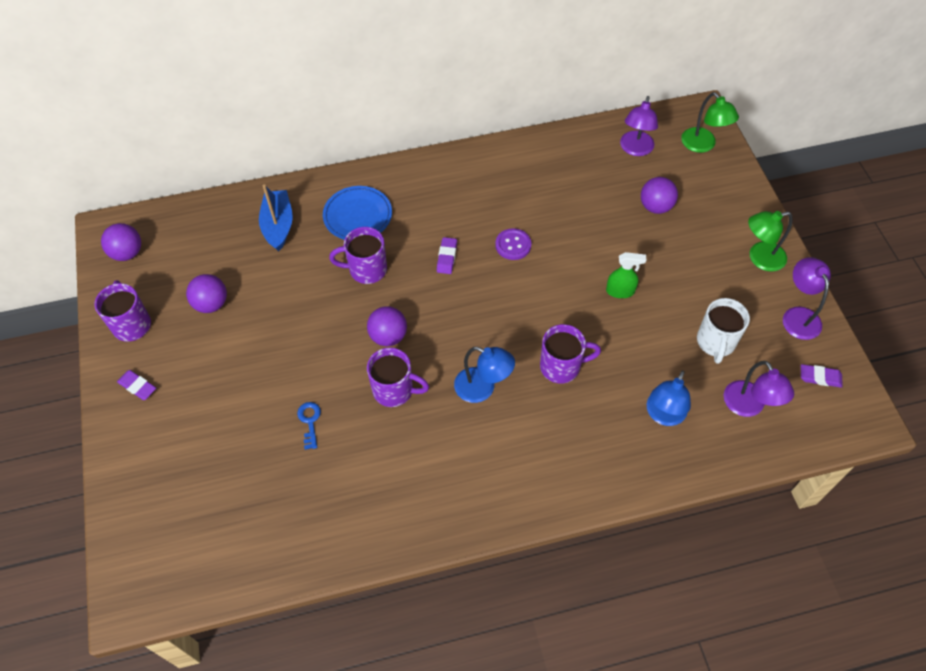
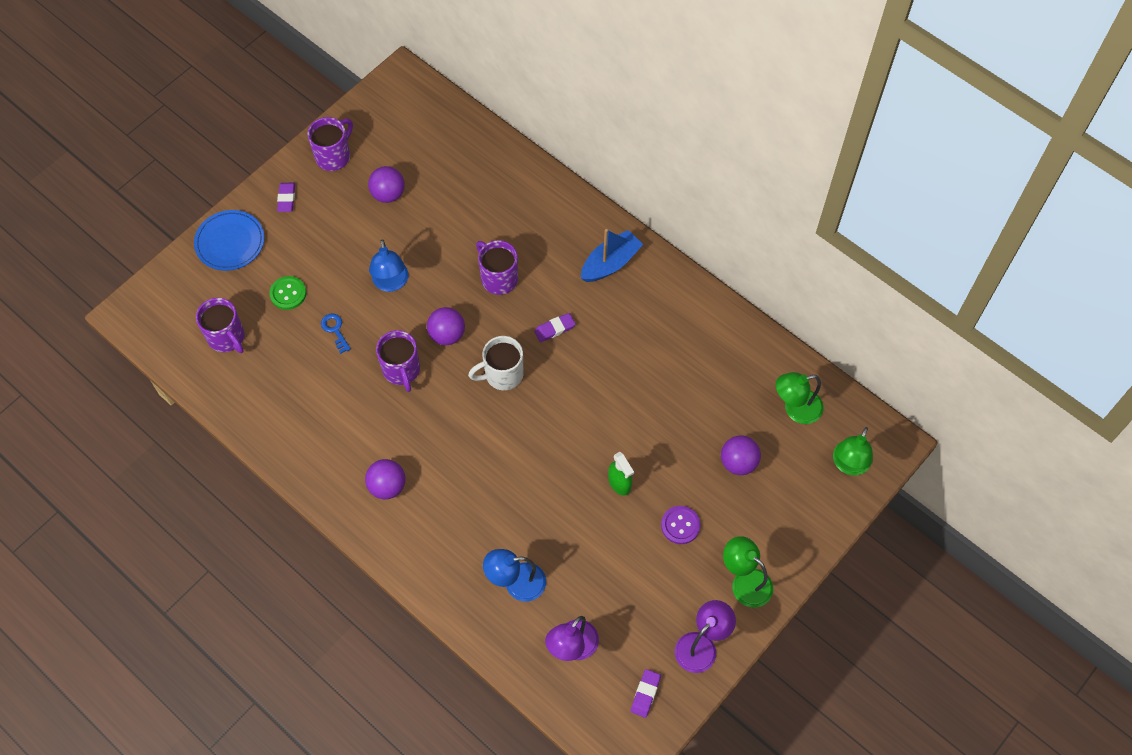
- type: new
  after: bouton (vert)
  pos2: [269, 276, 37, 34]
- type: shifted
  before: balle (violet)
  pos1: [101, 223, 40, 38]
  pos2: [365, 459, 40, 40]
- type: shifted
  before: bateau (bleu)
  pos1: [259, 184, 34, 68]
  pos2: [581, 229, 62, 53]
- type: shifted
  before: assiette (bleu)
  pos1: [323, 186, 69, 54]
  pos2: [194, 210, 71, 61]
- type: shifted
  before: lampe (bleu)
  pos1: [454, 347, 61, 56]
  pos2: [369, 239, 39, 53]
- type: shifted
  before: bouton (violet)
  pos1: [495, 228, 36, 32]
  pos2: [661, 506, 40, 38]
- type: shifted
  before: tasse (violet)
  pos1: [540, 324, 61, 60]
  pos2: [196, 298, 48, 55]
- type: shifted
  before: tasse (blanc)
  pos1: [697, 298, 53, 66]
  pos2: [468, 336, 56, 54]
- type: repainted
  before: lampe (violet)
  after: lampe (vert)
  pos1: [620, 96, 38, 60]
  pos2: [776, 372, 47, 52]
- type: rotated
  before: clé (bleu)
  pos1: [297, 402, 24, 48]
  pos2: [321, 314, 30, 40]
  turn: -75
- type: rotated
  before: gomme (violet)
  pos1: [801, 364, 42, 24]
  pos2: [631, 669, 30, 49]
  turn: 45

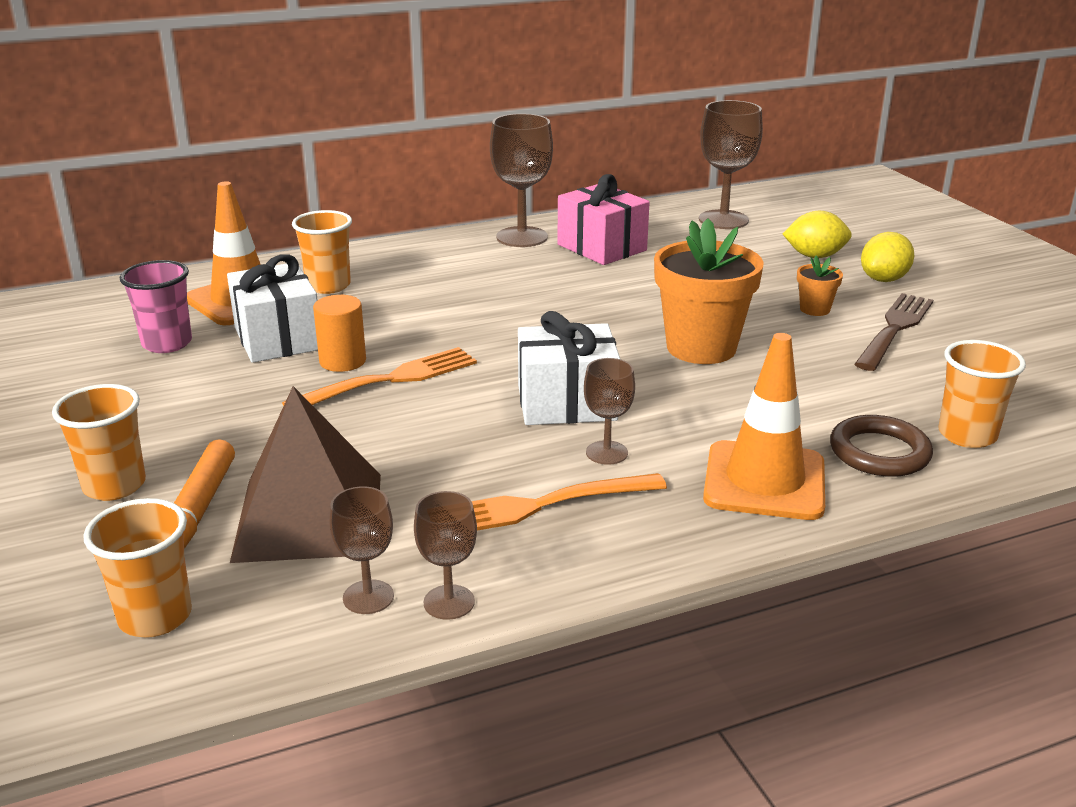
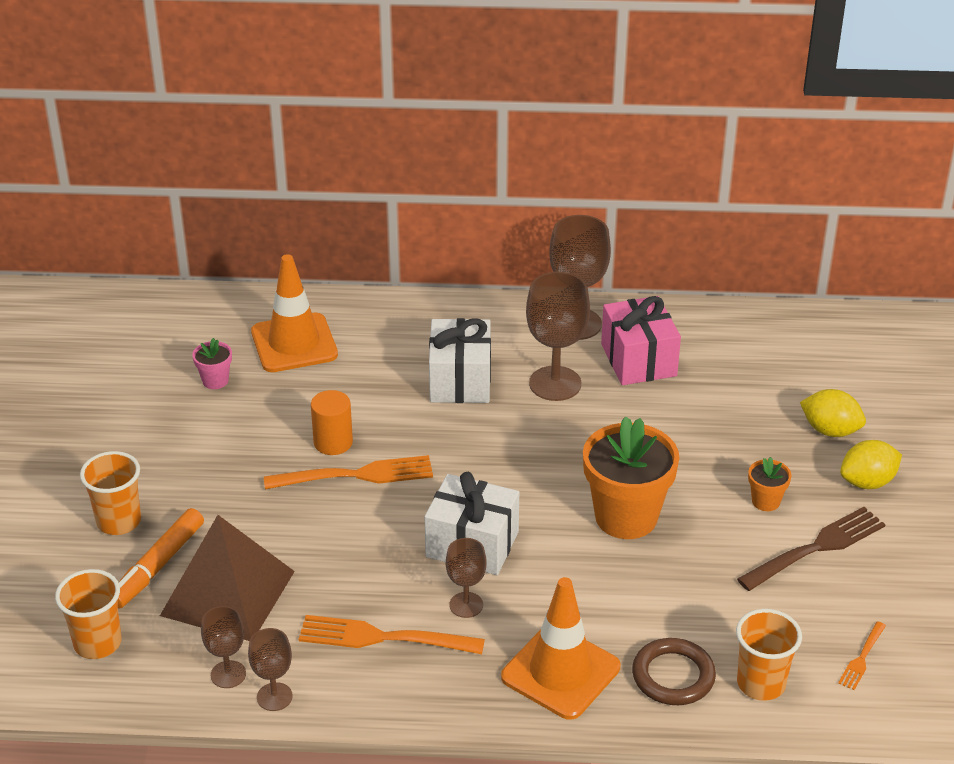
- type: gone
  before: gobelet (orange)
  pos1: [292, 210, 60, 84]
- type: new
  after: fourchette (orange)
  pos2: [838, 621, 48, 69]
- type: shifted
  before: cadeau (blanc)
  pos1: [227, 254, 91, 109]
  pos2: [429, 318, 62, 85]
- type: shifted
  before: verre à pied (marron)
  pos1: [699, 100, 64, 129]
  pos2: [526, 272, 64, 129]
- type: swapped
  before: gobelet (rose)
  after: pot de fleurs (rose)
  pos1: [120, 260, 72, 93]
  pos2: [192, 338, 40, 51]

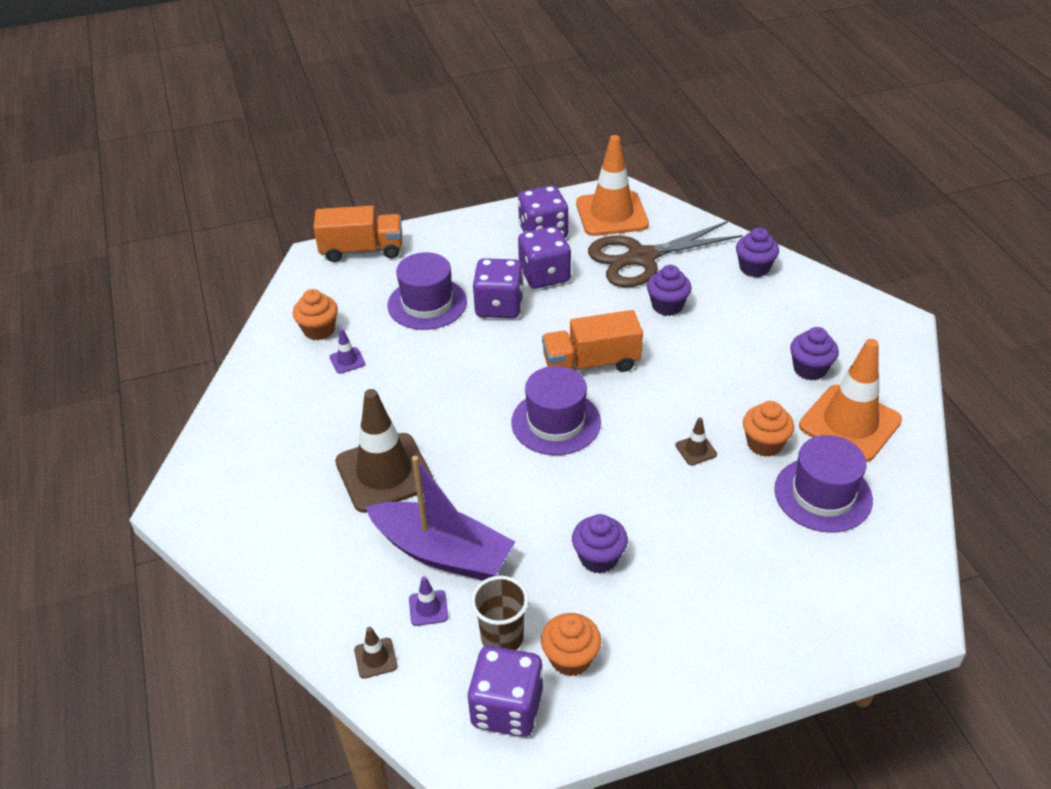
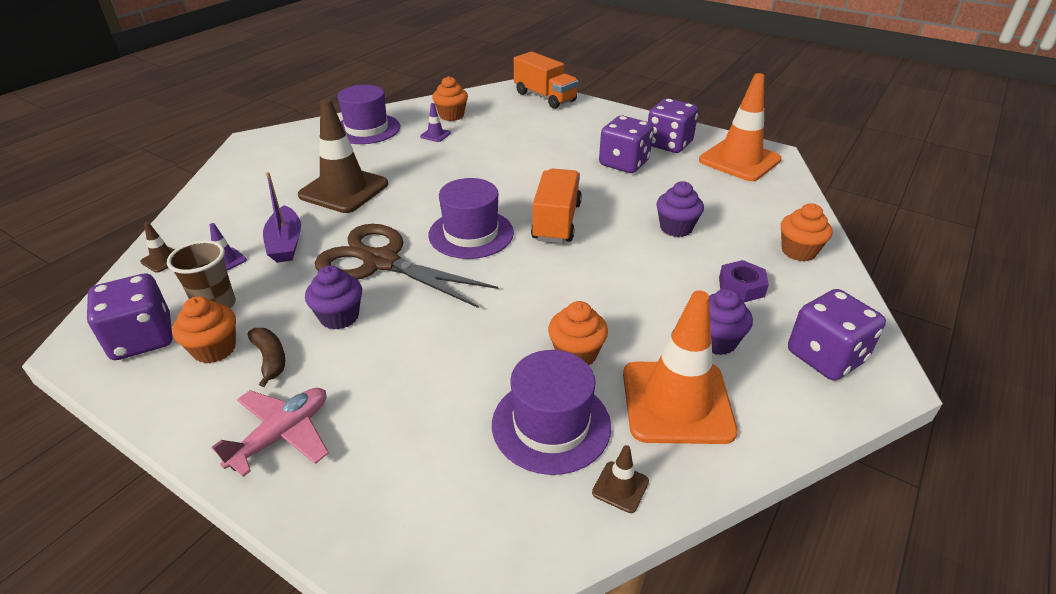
- type: new
  after: avion (rose)
  pos2: [212, 388, 117, 89]
- type: new
  after: banane (marron)
  pos2: [248, 328, 37, 59]
- type: new
  after: écrou (violet)
  pos2: [719, 260, 50, 42]
- type: shifted
  before: chapeau (violet)
  pos1: [387, 252, 80, 78]
  pos2: [337, 85, 63, 59]
- type: shifted
  before: dé (violet)
  pos1: [473, 258, 51, 60]
  pos2: [788, 289, 98, 92]
- type: shifted
  before: ciseaux (marron)
  pos1: [588, 221, 155, 66]
  pos2: [315, 224, 183, 84]
- type: shifted
  before: cône de chantier (marron)
  pos1: [676, 418, 41, 47]
  pos2: [592, 445, 57, 68]
- type: repainted
  before: muffin (violet)
  after: muffin (orange)
  pos1: [736, 227, 43, 50]
  pos2: [781, 203, 52, 58]
- type: rotated
  before: camion (orange)
  pos1: [542, 310, 101, 62]
  pos2: [531, 168, 51, 75]
  turn: 60
- type: scaled
  before: bateau (violet)
  pos1: [366, 456, 149, 124]
  pos2: [263, 172, 38, 91]
  scale: 0.64

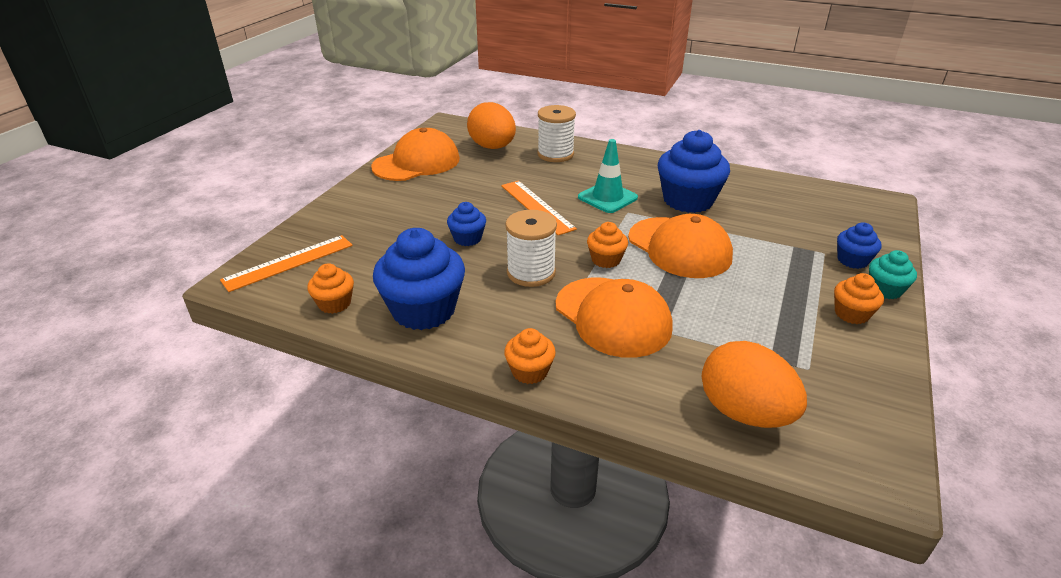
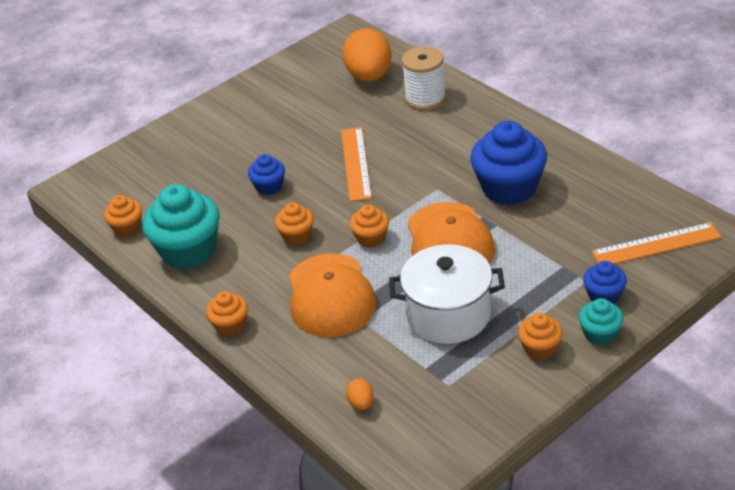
- type: gone
  before: casquette (orange)
  pos1: [371, 128, 89, 53]
- type: gone
  before: cône de chantier (turquoise)
  pos1: [578, 139, 60, 74]
- type: new
  after: marmite (blanc)
  pos2: [389, 244, 116, 100]
- type: shifted
  before: règle (orange)
  pos1: [220, 235, 133, 57]
  pos2: [591, 222, 131, 42]
- type: swapped
  before: bobine (blanc)
  after: muffin (orange)
  pos1: [505, 210, 52, 77]
  pos2: [275, 202, 39, 43]
- type: repainted
  before: muffin (bleu)
  after: muffin (turquoise)
  pos1: [373, 228, 92, 102]
  pos2: [142, 184, 78, 86]
- type: scaled
  before: œuf (orange)
  pos1: [702, 341, 105, 87]
  pos2: [346, 378, 28, 32]
  scale: 0.42

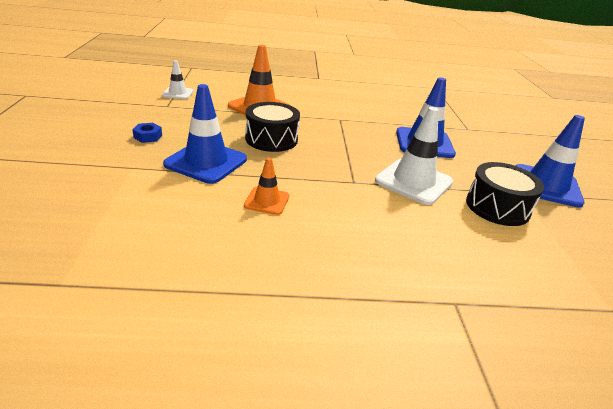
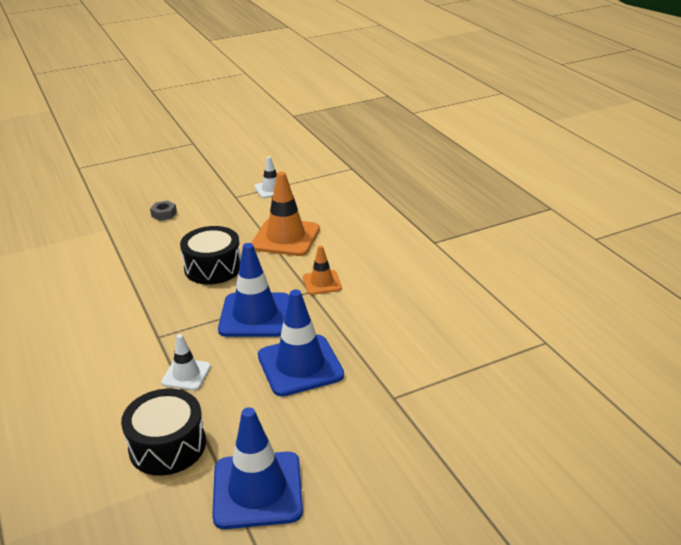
- type: shifted
  before: cône de chantier (bleu)
  pos1: [163, 84, 84, 100]
  pos2: [218, 243, 71, 94]
- type: shifted
  before: cône de chantier (orange)
  pos1: [244, 158, 45, 57]
  pos2: [303, 245, 39, 50]
- type: repainted
  before: écrou (bleu)
  after: écrou (gris)
  pos1: [132, 123, 30, 20]
  pos2: [150, 200, 27, 21]
- type: scaled
  before: cône de chantier (blanc)
  pos1: [375, 107, 78, 98]
  pos2: [161, 334, 50, 56]
  scale: 0.55

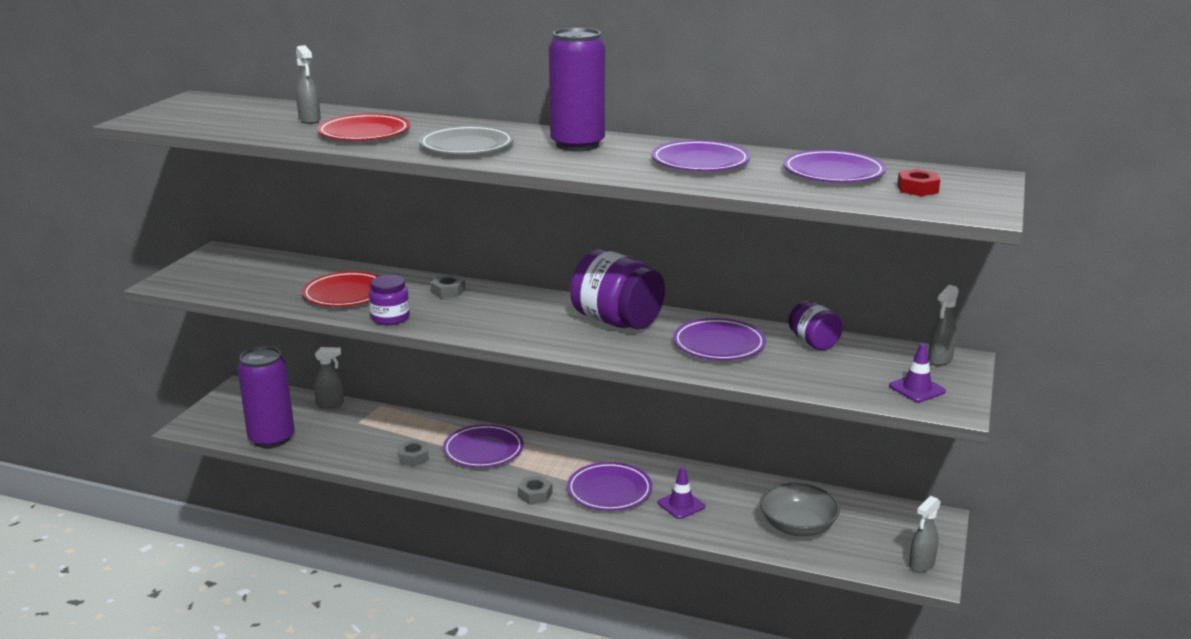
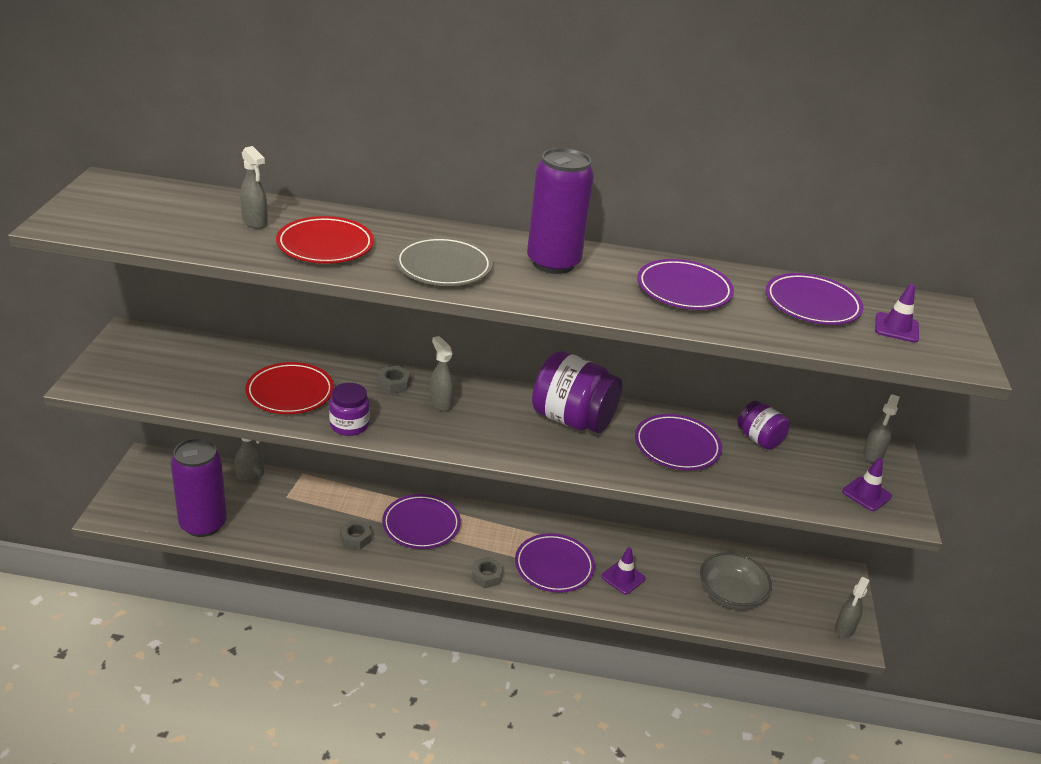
- type: new
  after: vaporisateur (gris)
  pos2: [430, 336, 24, 75]
- type: swapped
  before: écrou (rouge)
  after: cône de chantier (violet)
  pos1: [897, 169, 43, 27]
  pos2: [875, 284, 44, 59]

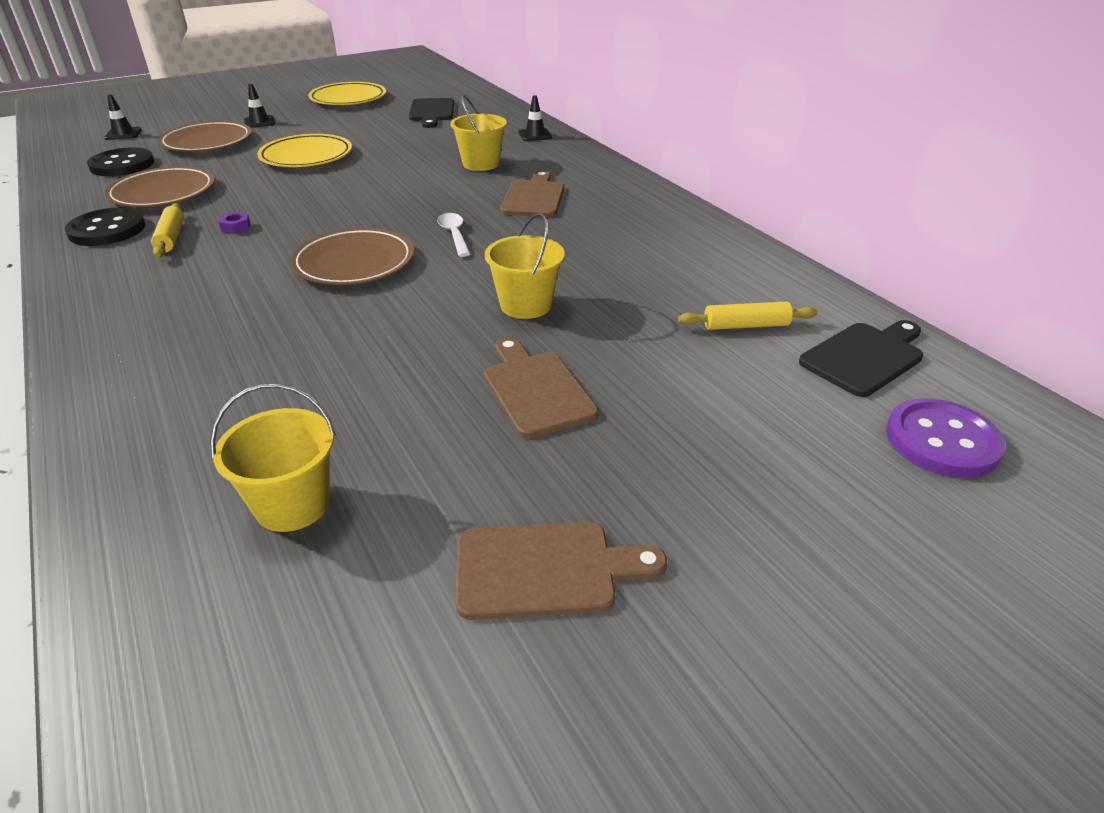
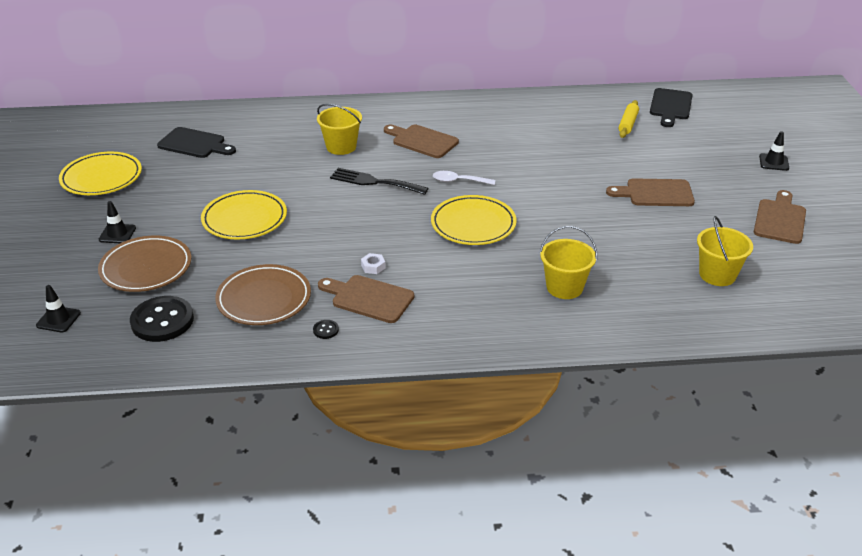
- type: gone
  before: bouton (violet)
  pos1: [886, 398, 120, 80]
- type: new
  after: fourchette (noir)
  pos2: [330, 168, 99, 27]
- type: shifted
  before: seau (jaune)
  pos1: [485, 213, 80, 106]
  pos2: [540, 226, 57, 73]
- type: shifted
  before: cône de chantier (noir)
  pos1: [518, 95, 34, 46]
  pos2: [759, 131, 30, 40]
- type: swapped
  before: rouleau à pâtisserie (jaune)
  after: planche à découper (marron)
  pos1: [151, 203, 33, 54]
  pos2: [318, 275, 96, 48]
- type: repainted
  before: écrou (violet)
  after: écrou (blanc)
  pos1: [219, 212, 31, 22]
  pos2: [361, 253, 25, 21]
- type: repainted
  before: assiette (marron)
  after: assiette (jaune)
  pos1: [290, 228, 124, 57]
  pos2: [431, 195, 86, 50]
- type: rotated
  before: planche à découper (noir)
  pos1: [799, 320, 124, 77]
  pos2: [650, 88, 43, 39]
  turn: -150
- type: scaled
  before: bouton (noir)
  pos1: [65, 207, 81, 39]
  pos2: [313, 320, 26, 19]
  scale: 0.41

